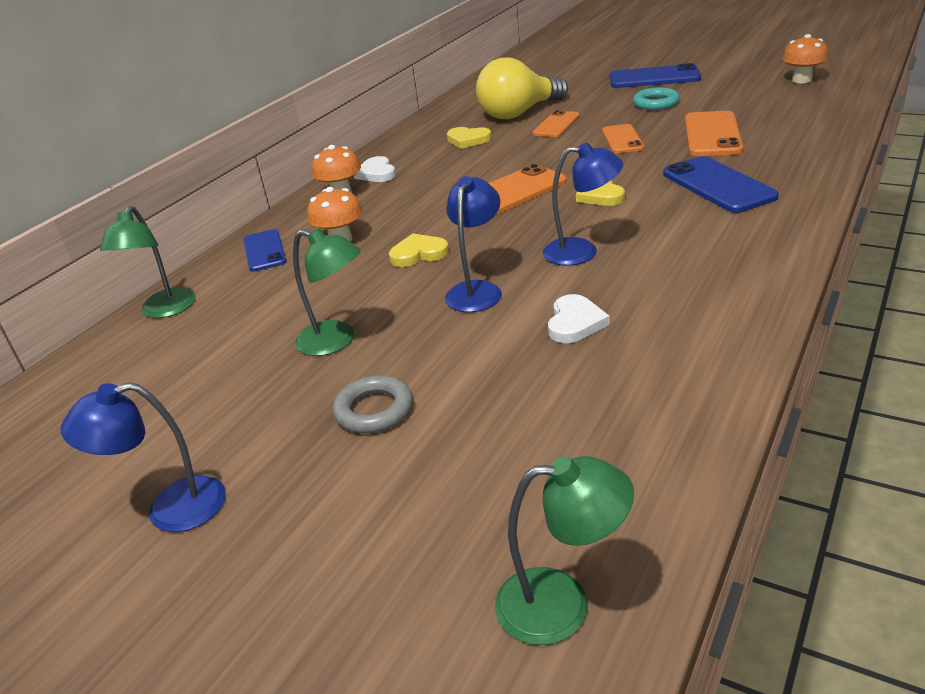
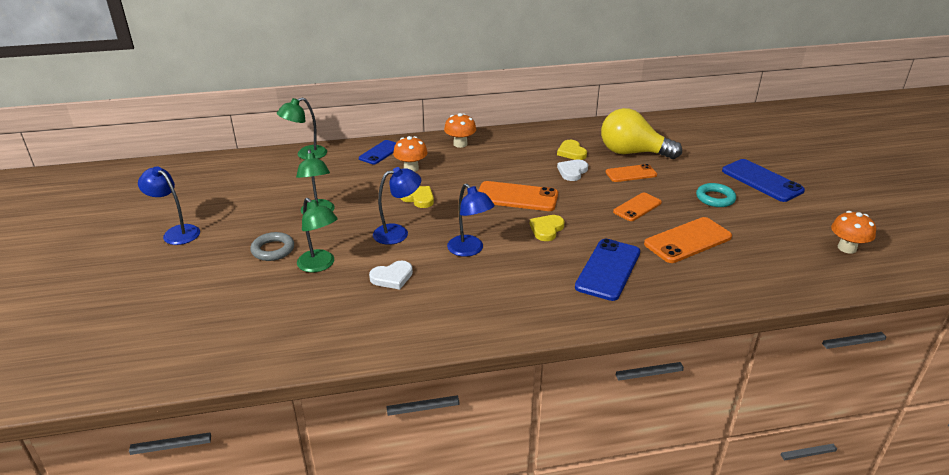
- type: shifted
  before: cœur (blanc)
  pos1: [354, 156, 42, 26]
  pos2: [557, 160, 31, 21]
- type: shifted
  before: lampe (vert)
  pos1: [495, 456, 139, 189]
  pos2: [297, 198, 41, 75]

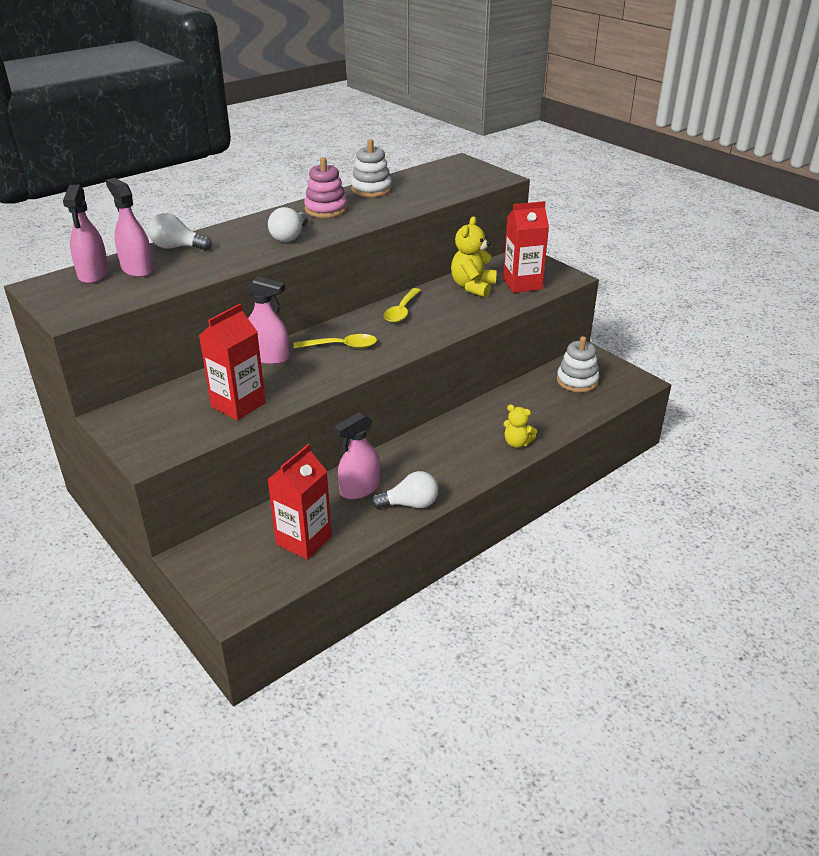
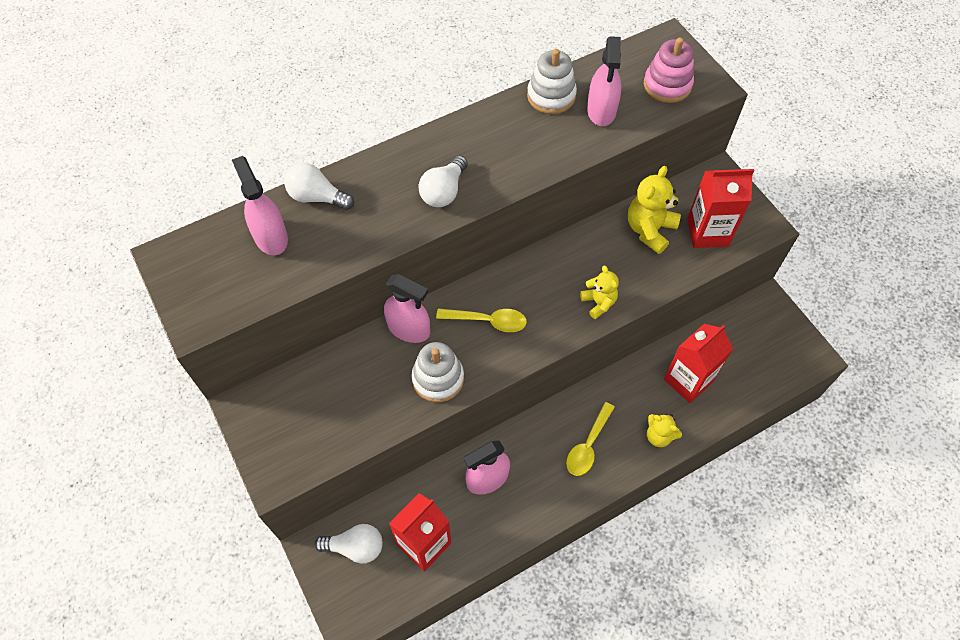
- type: new
  after: ours en peluche (jaune)
  pos2: [580, 265, 39, 54]
- type: shifted
  before: vaporisateur (rose)
  pos1: [63, 185, 46, 99]
  pos2: [587, 36, 34, 90]
- type: shifted
  before: brique de lait (rouge)
  pos1: [199, 304, 67, 117]
  pos2: [664, 324, 69, 79]
- type: shifted
  before: jouet à empiler (rose)
  pos1: [304, 157, 44, 61]
  pos2: [644, 38, 50, 65]
- type: shifted
  before: ampoule (blanc)
  pos1: [371, 471, 68, 38]
  pos2: [315, 524, 68, 40]
- type: shifted
  before: cuillère (jaune)
  pos1: [384, 288, 37, 35]
  pos2: [566, 402, 49, 74]
- type: shifted
  before: jouet à empiler (blanc)
  pos1: [557, 336, 43, 56]
  pos2: [412, 342, 52, 60]

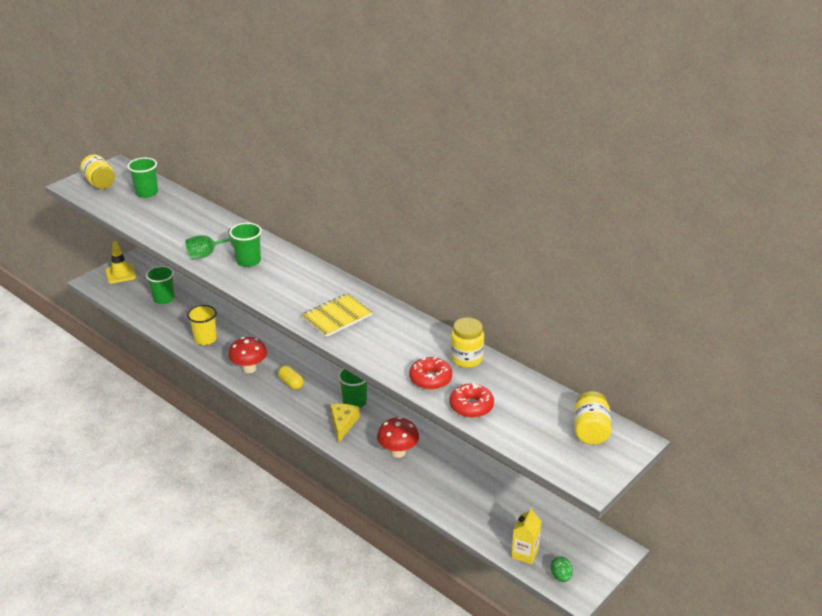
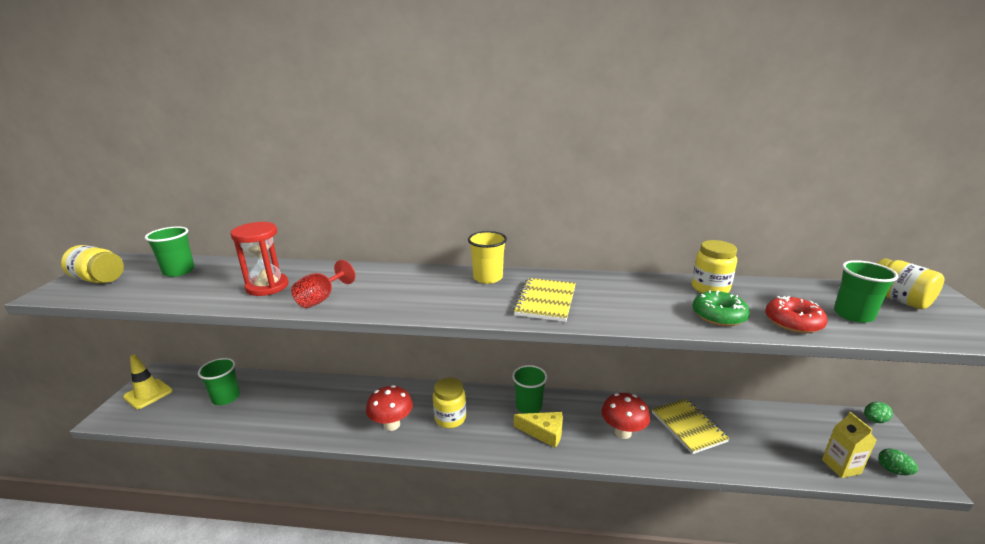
- type: new
  after: sablier (rouge)
  pos2: [231, 222, 57, 74]
- type: new
  after: carnet (jaune)
  pos2: [652, 399, 78, 55]
- type: new
  after: œuf (vert)
  pos2: [864, 402, 29, 21]
- type: shifted
  before: gobelet (jaune)
  pos1: [187, 305, 30, 40]
  pos2: [468, 231, 39, 53]
- type: shifted
  before: gobelet (vert)
  pos1: [229, 223, 33, 44]
  pos2: [834, 260, 64, 63]
- type: swapped
  before: gélule (jaune)
  after: bocal (jaune)
  pos1: [278, 366, 26, 24]
  pos2: [433, 378, 33, 50]
- type: repainted
  before: verre à pied (vert)
  after: verre à pied (rouge)
  pos1: [185, 228, 49, 32]
  pos2: [291, 260, 64, 48]
- type: repainted
  before: beignet (rouge)
  after: beignet (vert)
  pos1: [409, 357, 43, 33]
  pos2: [693, 290, 57, 36]
- type: rotated
  before: fromage (jaune)
  pos1: [330, 404, 30, 39]
  pos2: [514, 412, 49, 36]
  turn: 135

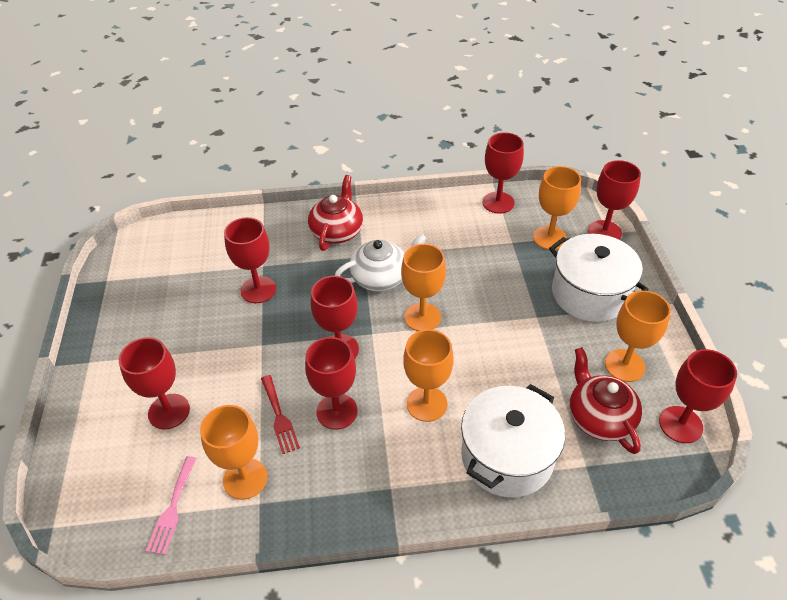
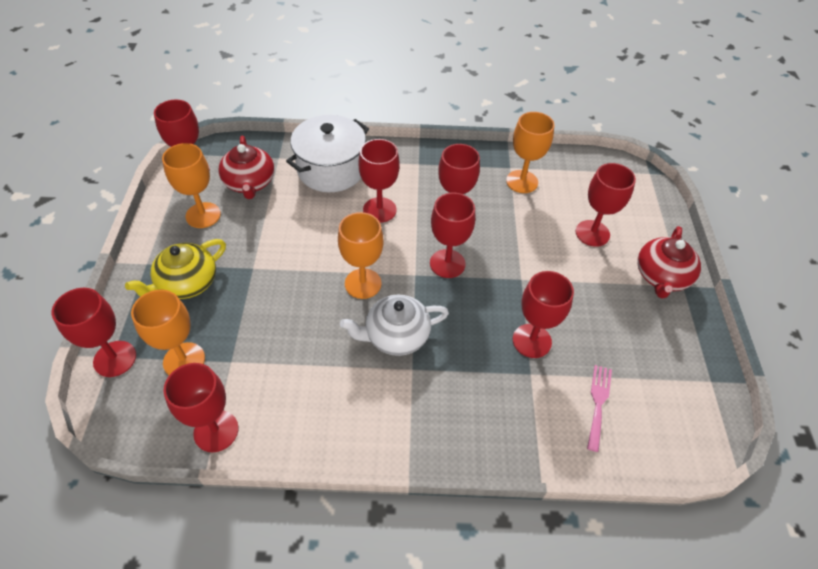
- type: gone
  before: fourchette (rouge)
  pos1: [261, 375, 39, 79]
- type: shifted
  before: fourchette (rose)
  pos1: [146, 456, 51, 99]
  pos2: [587, 365, 25, 87]
- type: shifted
  before: théière (rouge)
  pos1: [308, 175, 55, 76]
  pos2: [637, 226, 64, 73]
- type: swapped
  before: marmite (blanc)
  after: théière (jaune)
  pos1: [549, 234, 100, 88]
  pos2: [125, 239, 101, 60]
- type: repainted
  before: verre à pied (orange)
  after: verre à pied (rouge)
  pos1: [403, 329, 51, 93]
  pos2: [359, 139, 41, 84]

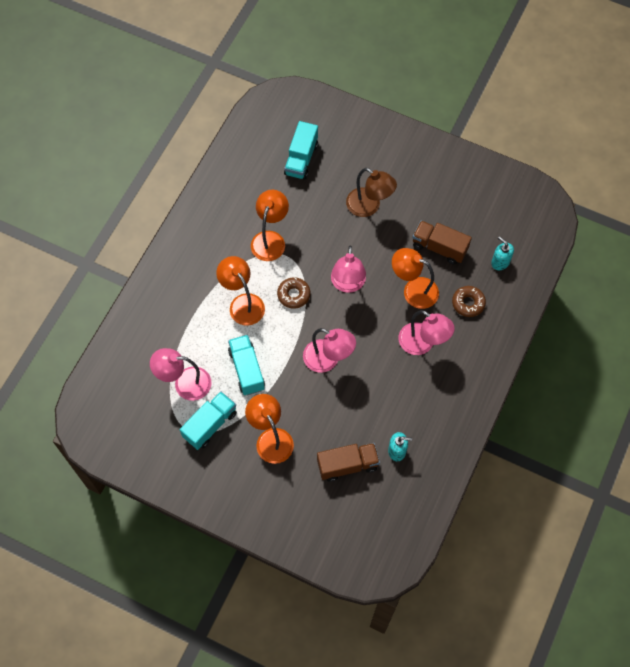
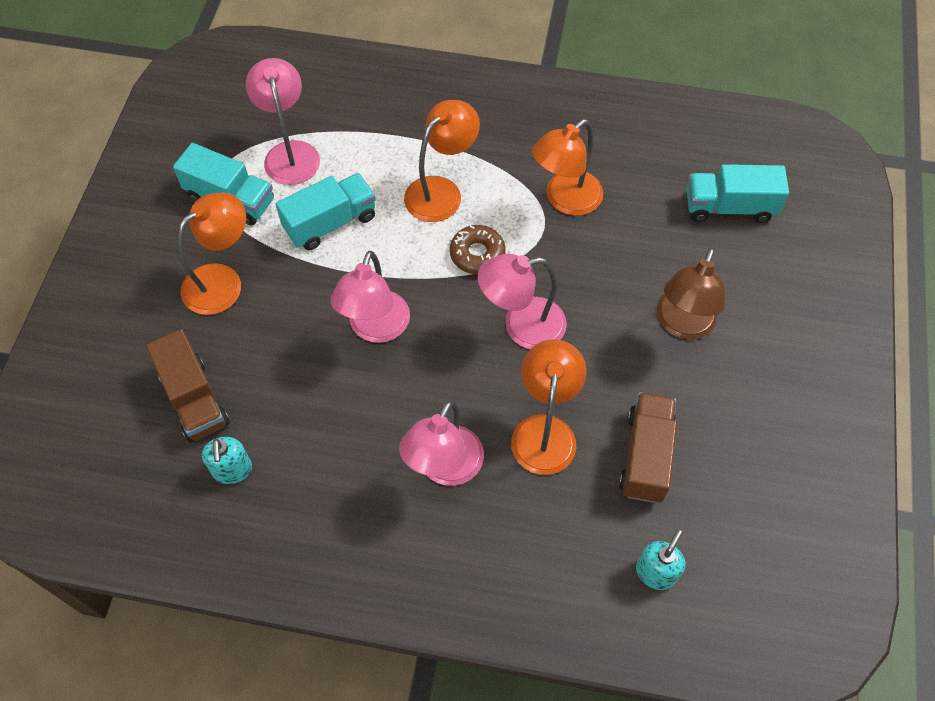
- type: gone
  before: beignet (marron)
  pos1: [452, 286, 34, 31]
- type: rotated
  before: lampe (orange)
  pos1: [251, 190, 38, 71]
  pos2: [532, 119, 71, 97]
  turn: 135

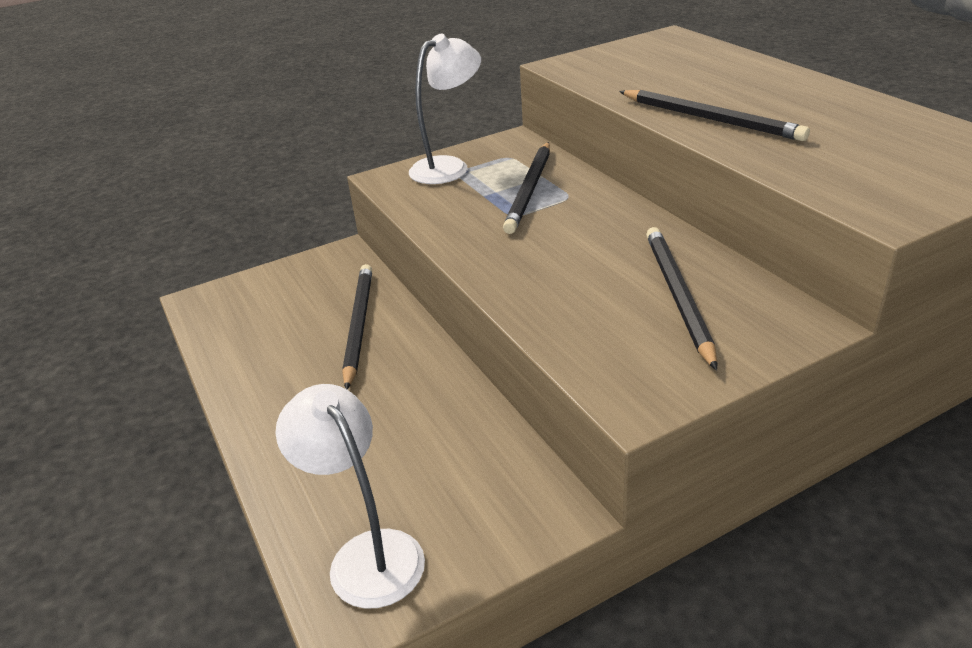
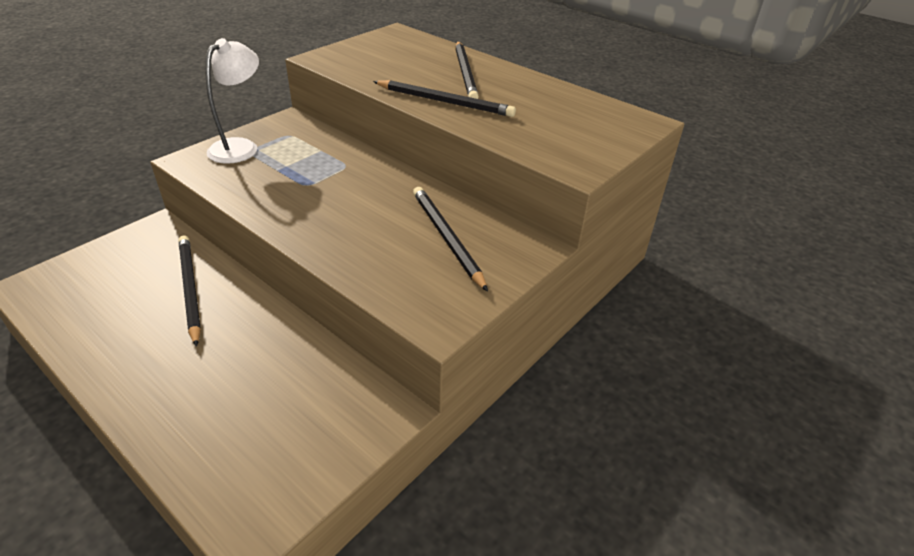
- type: gone
  before: lampe (blanc)
  pos1: [275, 384, 150, 225]
- type: shifted
  before: crayon (noir)
  pos1: [503, 142, 47, 92]
  pos2: [455, 42, 24, 57]

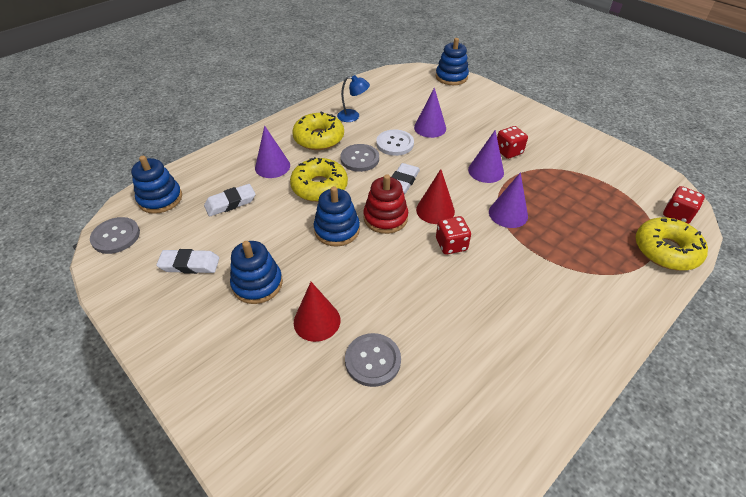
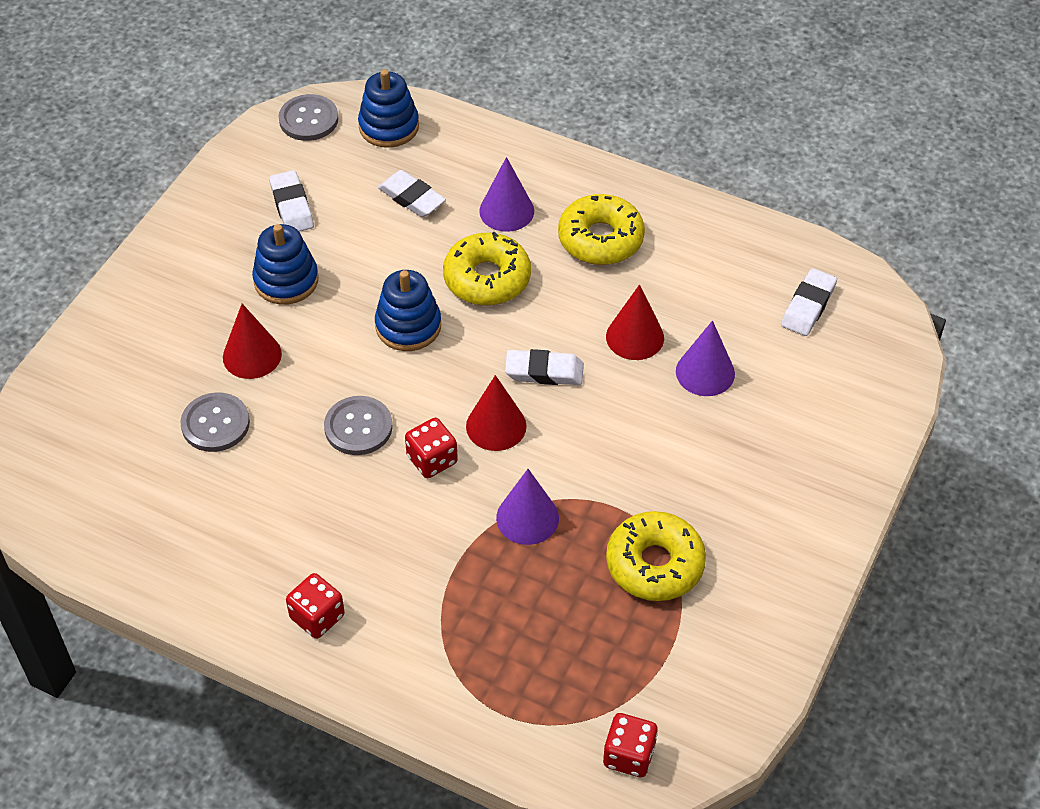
- type: gone
  before: lampe (bleu)
  pos1: [337, 75, 33, 47]
- type: gone
  before: jouet à empiler (rouge)
  pos1: [363, 174, 45, 60]
- type: gone
  before: jouet à empiler (bleu)
  pos1: [436, 38, 33, 47]
- type: gone
  before: cône (violet)
  pos1: [468, 130, 36, 53]
- type: new
  after: gomme (blanc)
  pos2: [781, 268, 56, 68]
- type: shifted
  before: bouton (gris)
  pos1: [340, 144, 39, 28]
  pos2: [324, 396, 69, 59]
- type: shifted
  before: dé (rouge)
  pos1: [497, 126, 31, 33]
  pos2: [286, 573, 59, 66]
- type: shifted
  before: beignet (jaune)
  pos1: [635, 218, 73, 53]
  pos2: [606, 511, 100, 90]
- type: swapped
  before: bouton (blanc)
  after: cône (rouge)
  pos1: [376, 130, 38, 26]
  pos2: [606, 285, 58, 75]

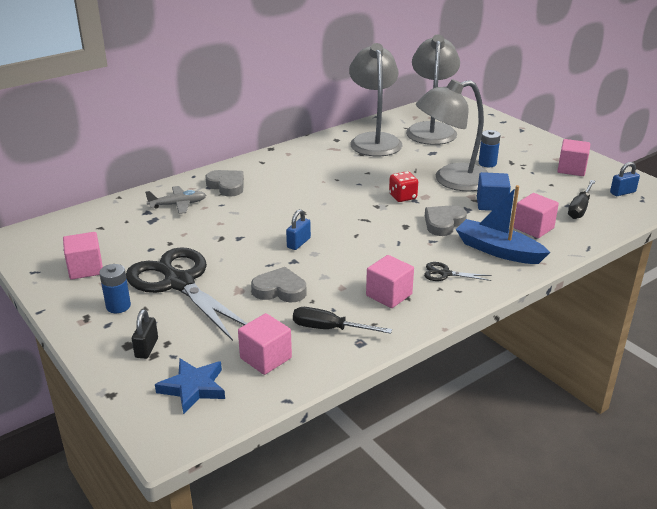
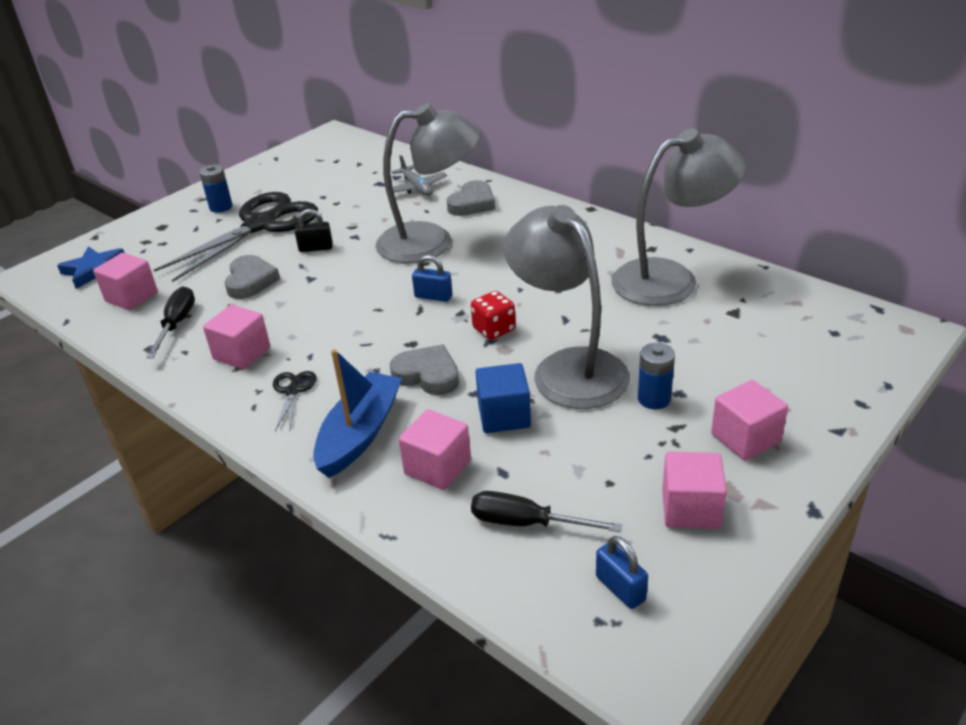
- type: shifted
  before: cube (rose)
  pos1: [63, 232, 40, 48]
  pos2: [711, 380, 77, 81]
- type: shifted
  before: cadenas (noir)
  pos1: [132, 309, 26, 50]
  pos2: [294, 209, 39, 43]
- type: shifted
  before: cadenas (bleu)
  pos1: [286, 209, 25, 41]
  pos2: [412, 255, 40, 47]
- type: shifted
  before: lampe (gris)
  pos1: [406, 34, 54, 111]
  pos2: [375, 103, 105, 160]

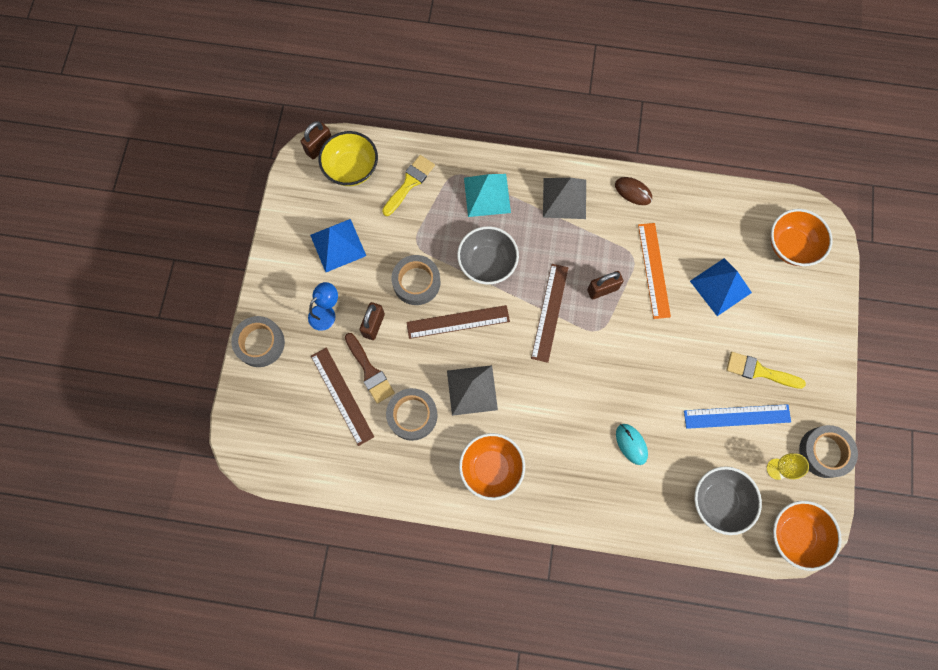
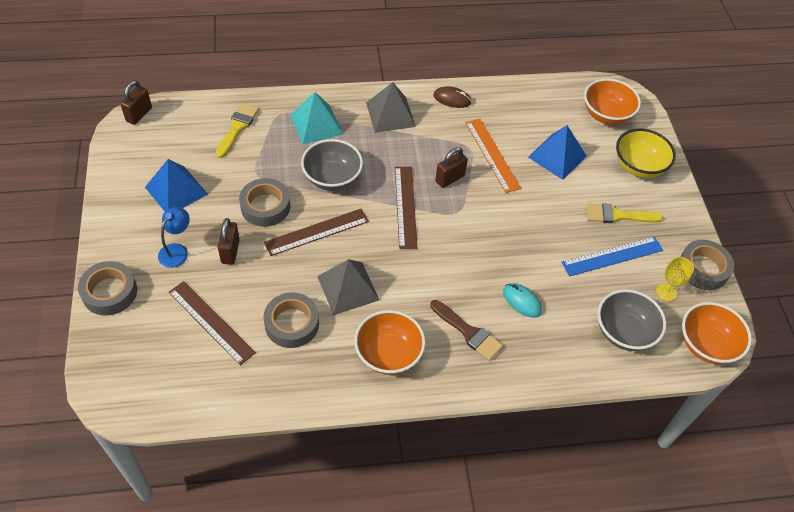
- type: shifted
  before: bol (jaune)
  pos1: [318, 131, 60, 55]
  pos2: [616, 129, 60, 49]
- type: shifted
  before: pinceau (marron)
  pos1: [345, 333, 50, 71]
  pos2: [430, 300, 73, 61]

